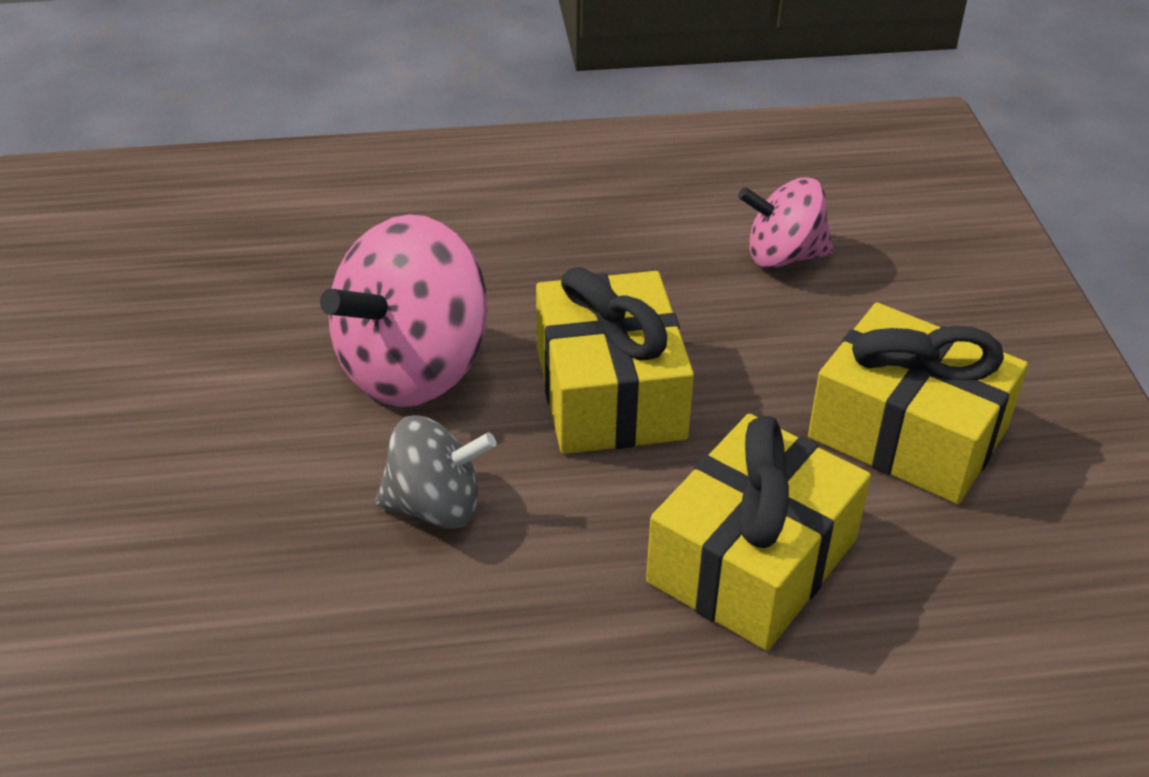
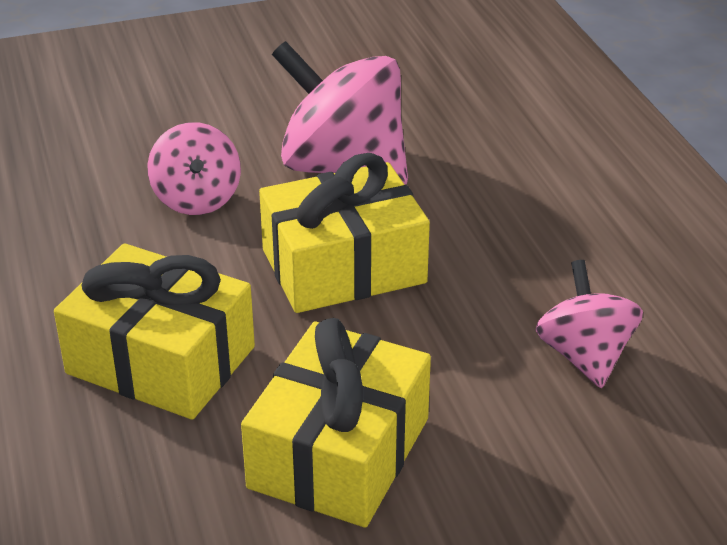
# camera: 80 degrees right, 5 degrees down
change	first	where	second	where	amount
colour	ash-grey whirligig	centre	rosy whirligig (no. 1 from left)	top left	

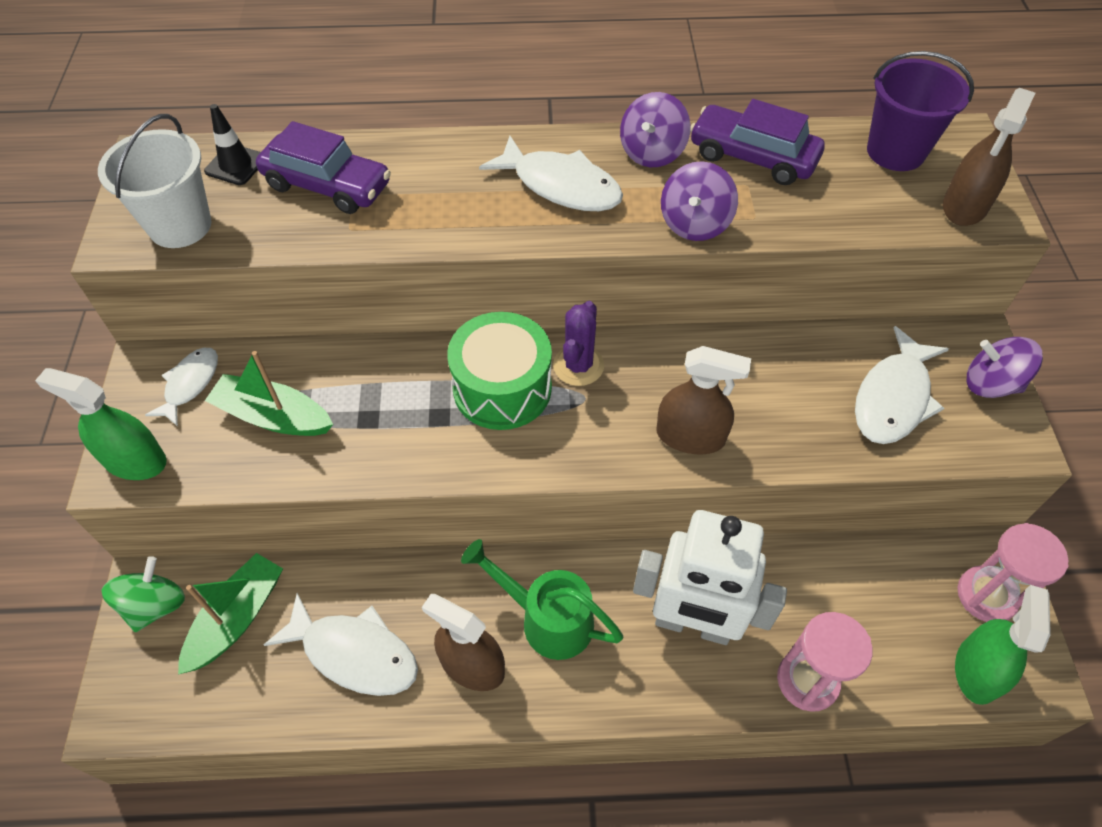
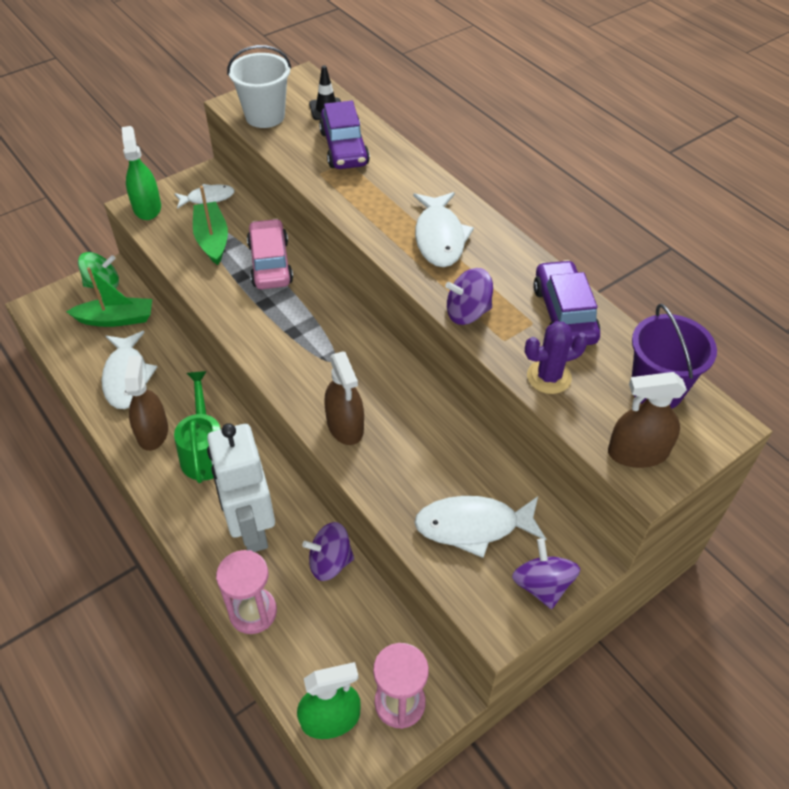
# camera: 55 degrees right, 5 degrees down
change	first	where	second	where	amount
missing	leaf-green drum	centre			
appeared			rosy automobile	top centre	
relocated	purple saguaro cactus	centre		middle right	
relocated	purple whirligig (no. 1 from left)	top centre		bottom centre	

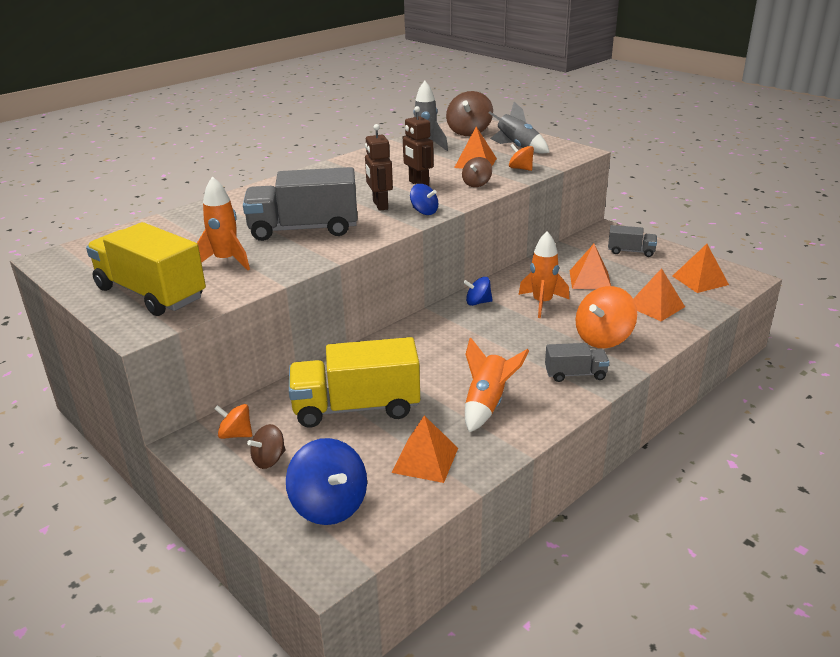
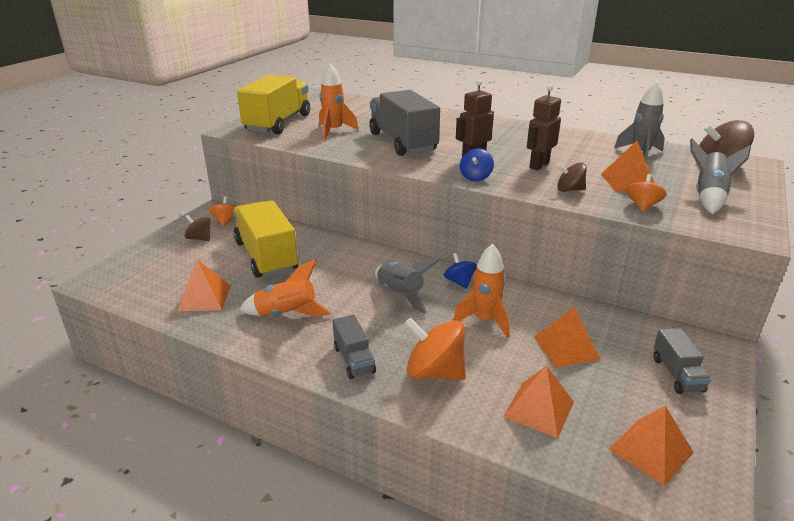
# camera: 70 degrees right, 0 degrees up
change	first	where	second	where	amount
missing	royal blue whirligig (no. 1 from left)	bottom centre			
appeared			ash-grey toy rocket (no. 1 from left)	centre	

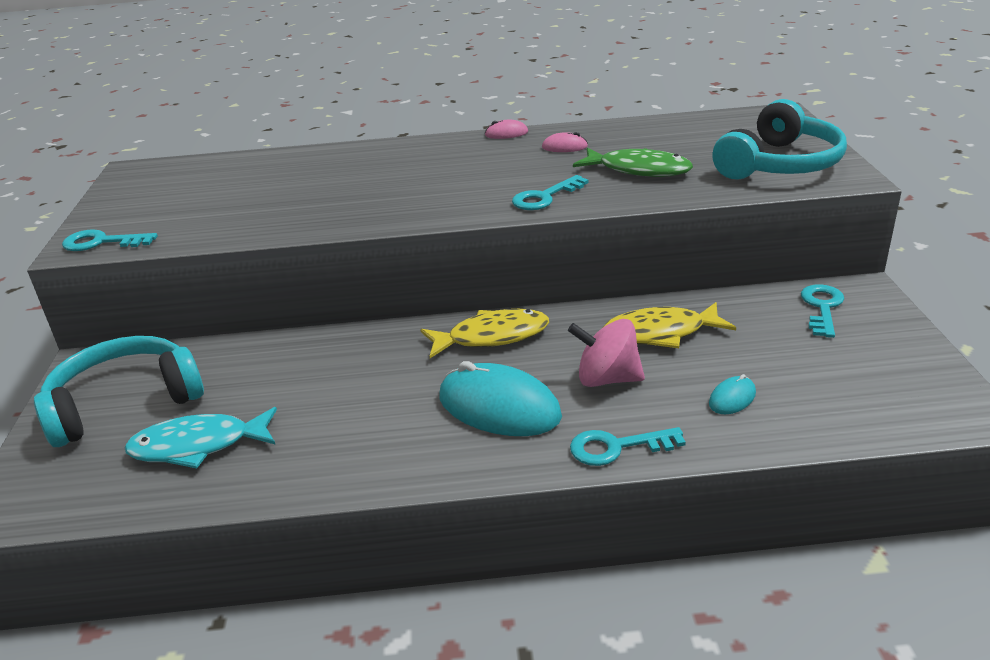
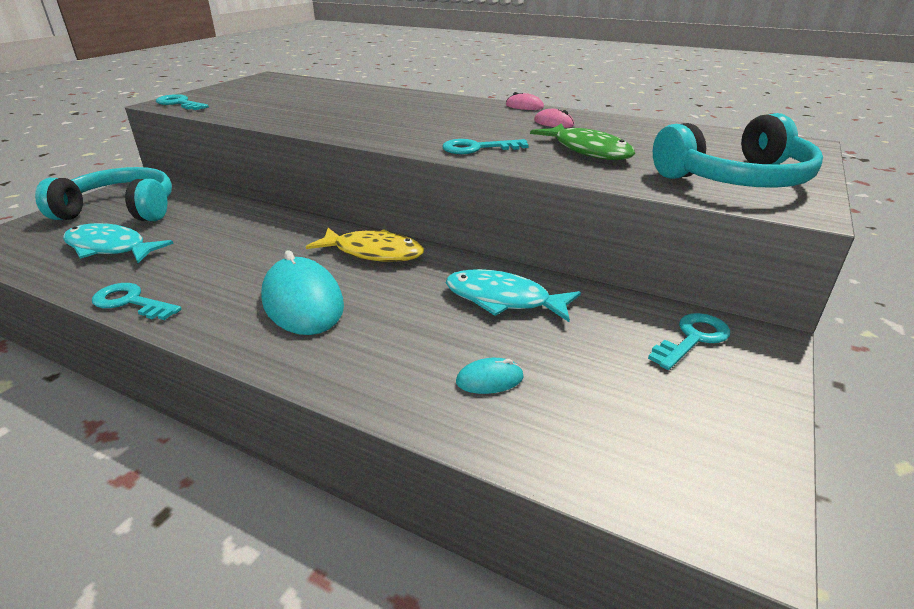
# camera: 30 degrees right, 0 degrees up
change	first	where	second	where	amount
missing	rosy whirligig	centre			
relocated	turquoise key (no. 3 from left in the first image)	bottom centre	turquoise key (no. 1 from left)	middle left	
colour	golden fish figure (no. 2 from left)	middle right	turquoise fish figure (no. 2 from left)	centre	

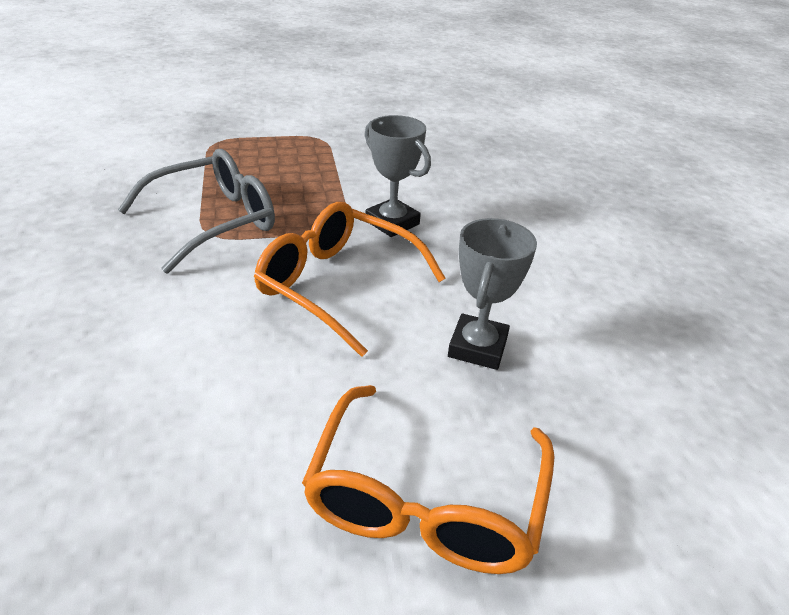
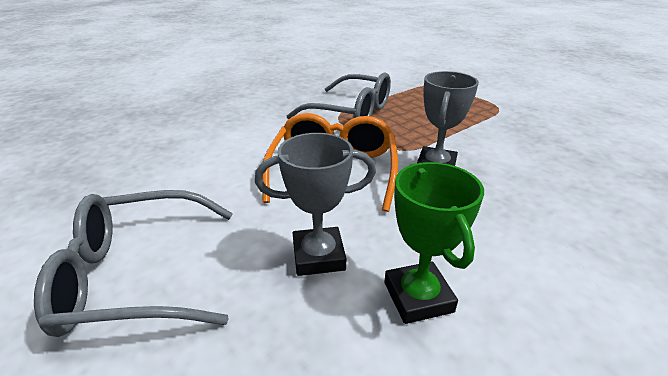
# camera: 65 degrees right, 5 degrees down
change	first	where	second	where	amount
appeared			leaf-green award cup	centre	
colour	bright orange spectacles (no. 2 from left)	bottom centre	ash-grey spectacles (no. 1 from left)	bottom left	

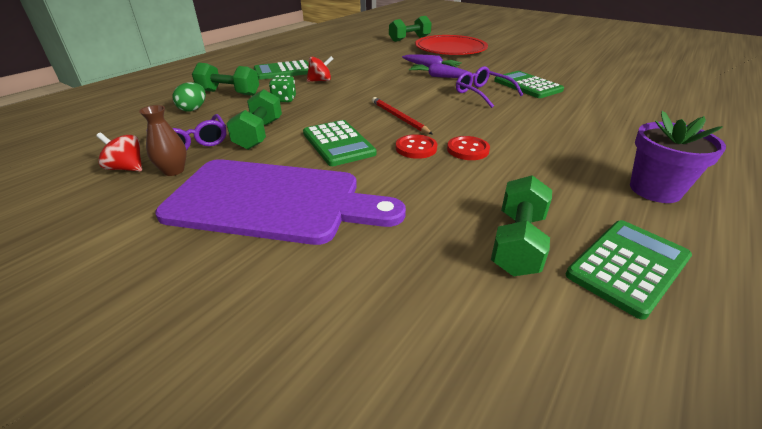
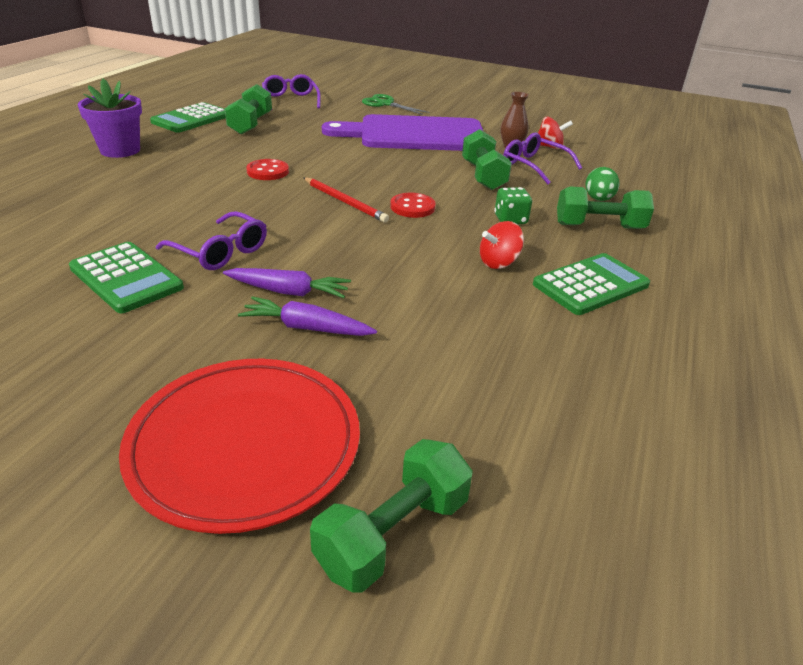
# camera: 165 degrees right, 0 degrees up
change	first	where	second	where	amount
missing	leaf-green calculator (no. 2 from left)	centre			
appeared			purple spectacles (no. 2 from left)	top centre	
appeared			leaf-green pair of scissors	top centre	
relocated	red button (no. 1 from left in the first image)	centre	red button (no. 2 from left)	top centre	

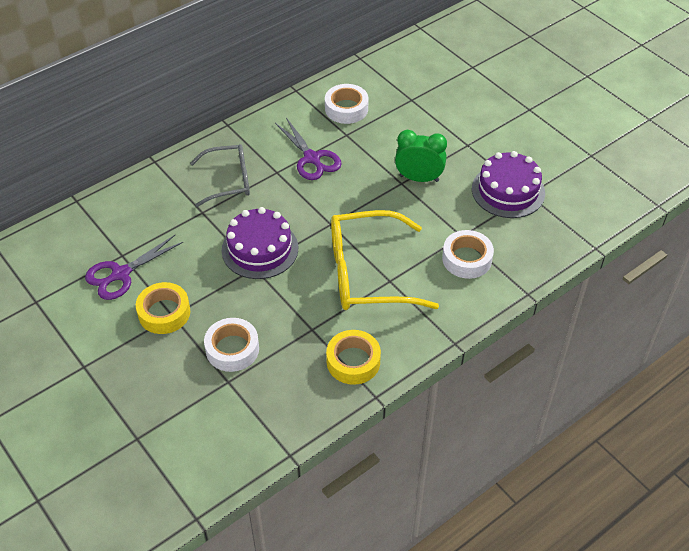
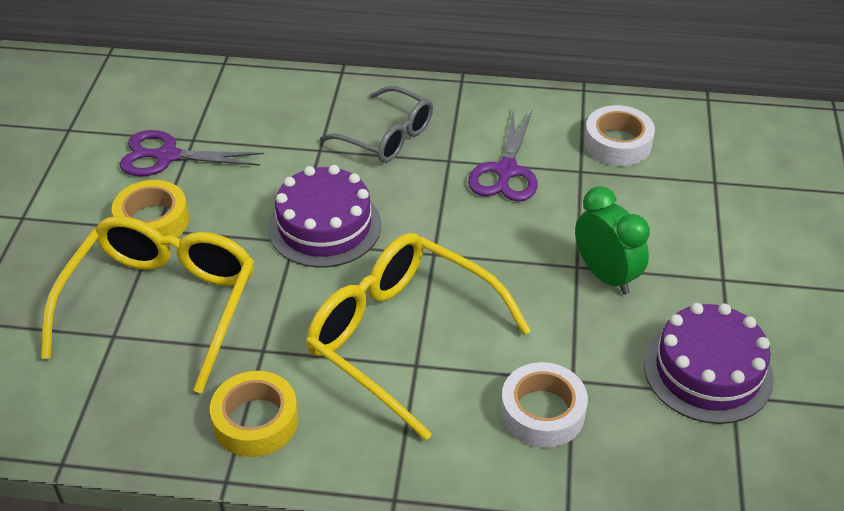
# camera: 45 degrees right, 5 degrees down
change	first	where	second	where	amount
exchanged	white sticky tape (no. 1 from left)	centre	golden spectacles (no. 1 from left)	middle left	

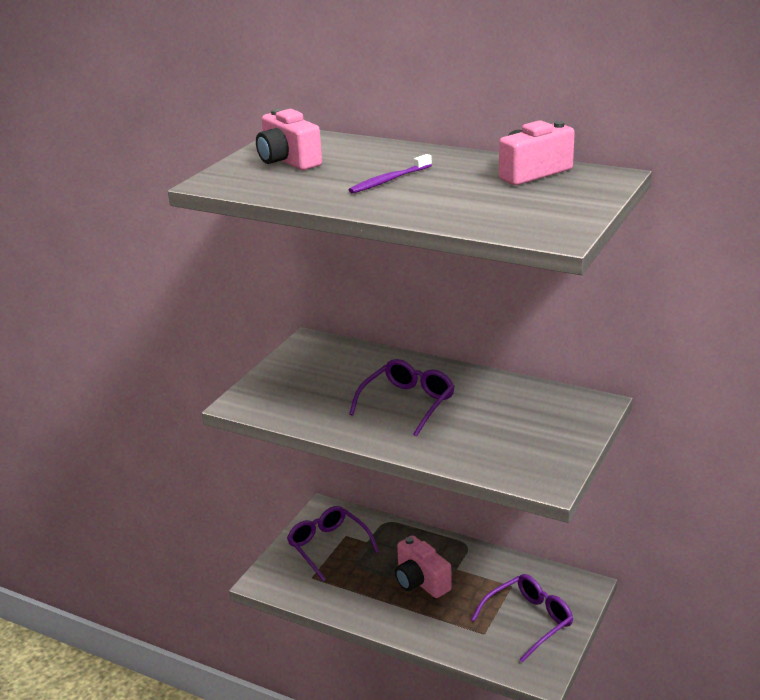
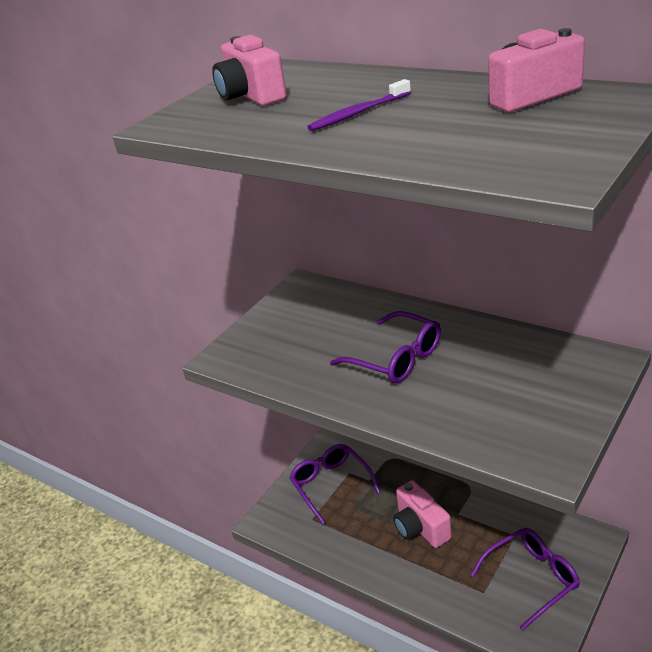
# camera: 10 degrees right, 5 degrees up
change	first	where	second	where	amount
spun	purple spectacles (no. 2 from left)	centre		centre	90 degrees clockwise

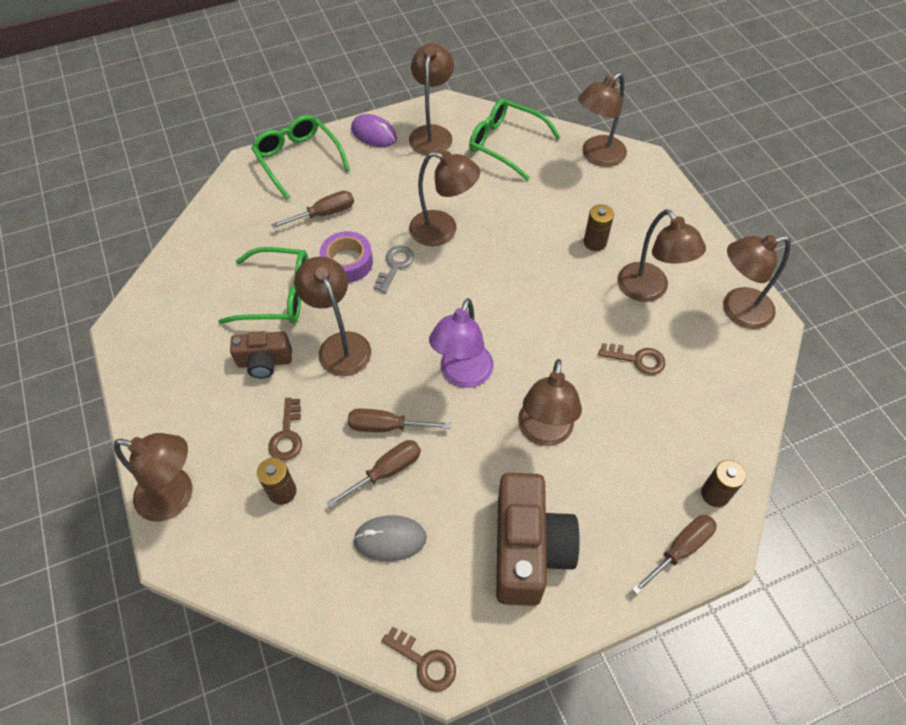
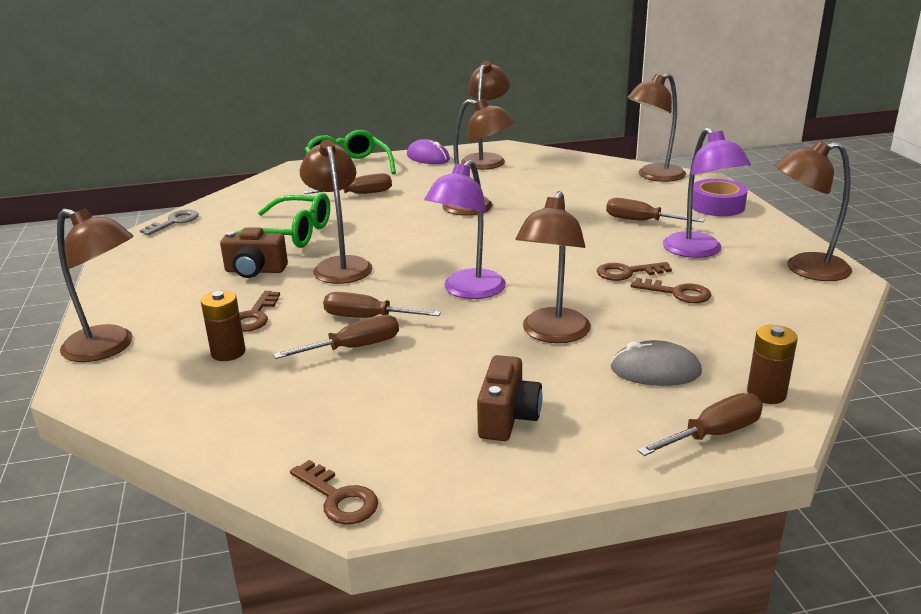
# camera: 10 degrees right, 30 degrees down
change	first	where	second	where	amount
missing	leaf-green spectacles (no. 3 from left)	top centre			
appeared			russet key (no. 3 from left)	middle right	
relocated	purple sticky tape	centre		top right	
relocated	ash-grey PC mouse	bottom centre		middle right	
relocated	ash-grey key	centre		middle left	
exchanged	russet AA battery (no. 2 from left)	top centre	russet hand screwdriver (no. 4 from left)	middle right	
colour	russet reading lamp (no. 7 from left)	middle right	purple reading lamp (no. 2 from left)	top right	
size	russet camera (no. 2 from left)	bottom centre		centre	x0.56

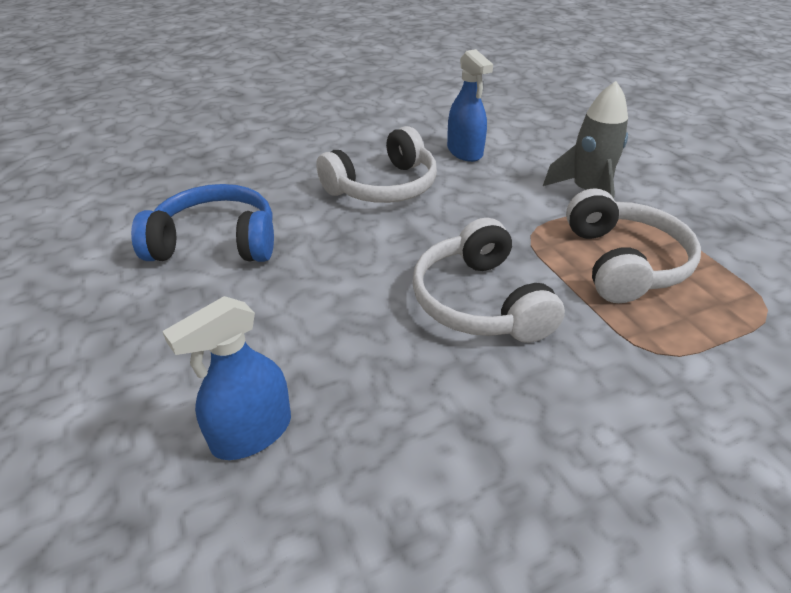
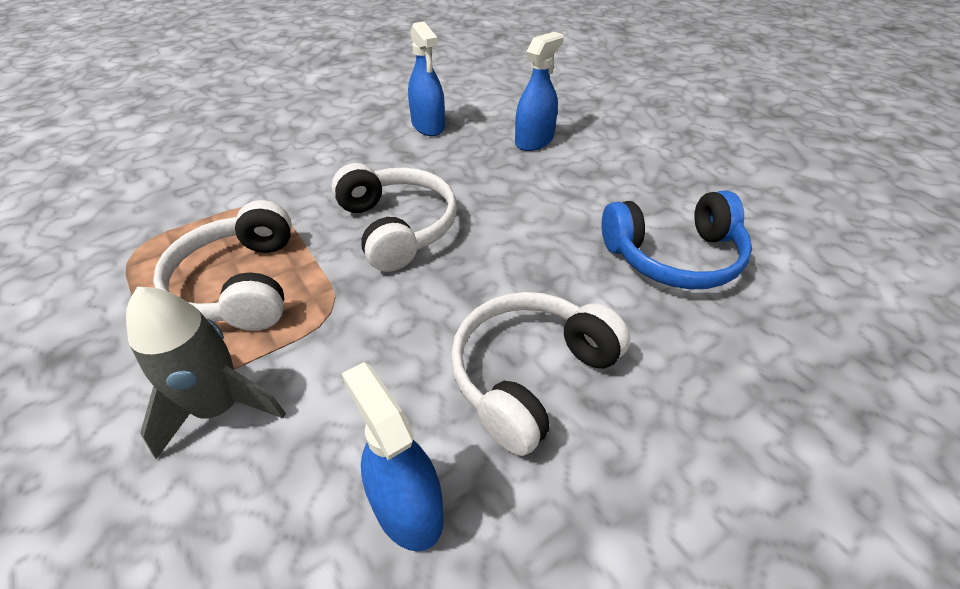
# camera: 170 degrees right, 5 degrees up
change	first	where	second	where	amount
appeared			royal blue sprayer (no. 2 from left)	top centre	

